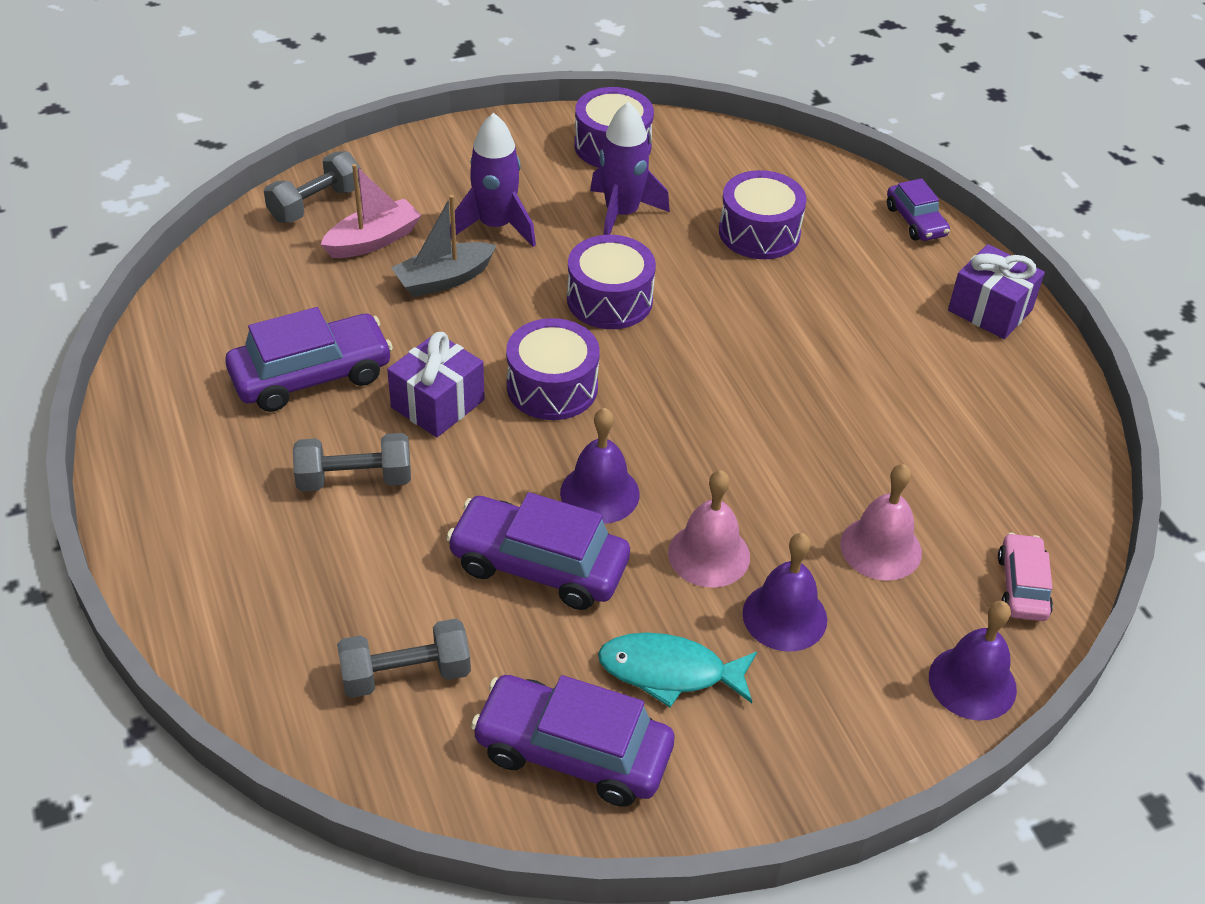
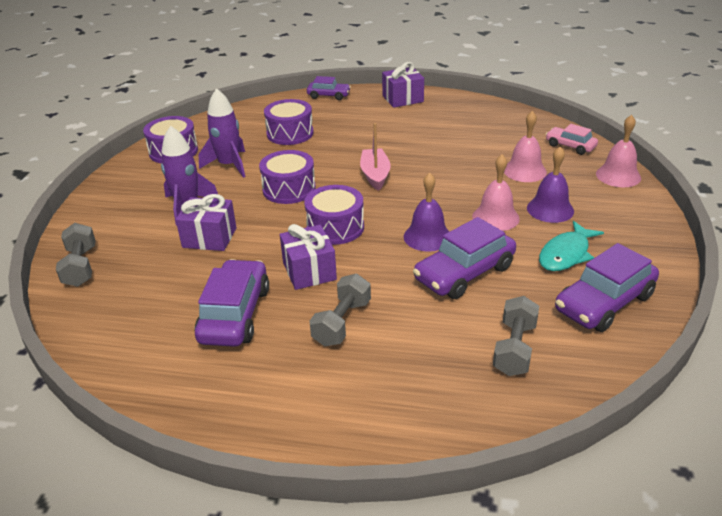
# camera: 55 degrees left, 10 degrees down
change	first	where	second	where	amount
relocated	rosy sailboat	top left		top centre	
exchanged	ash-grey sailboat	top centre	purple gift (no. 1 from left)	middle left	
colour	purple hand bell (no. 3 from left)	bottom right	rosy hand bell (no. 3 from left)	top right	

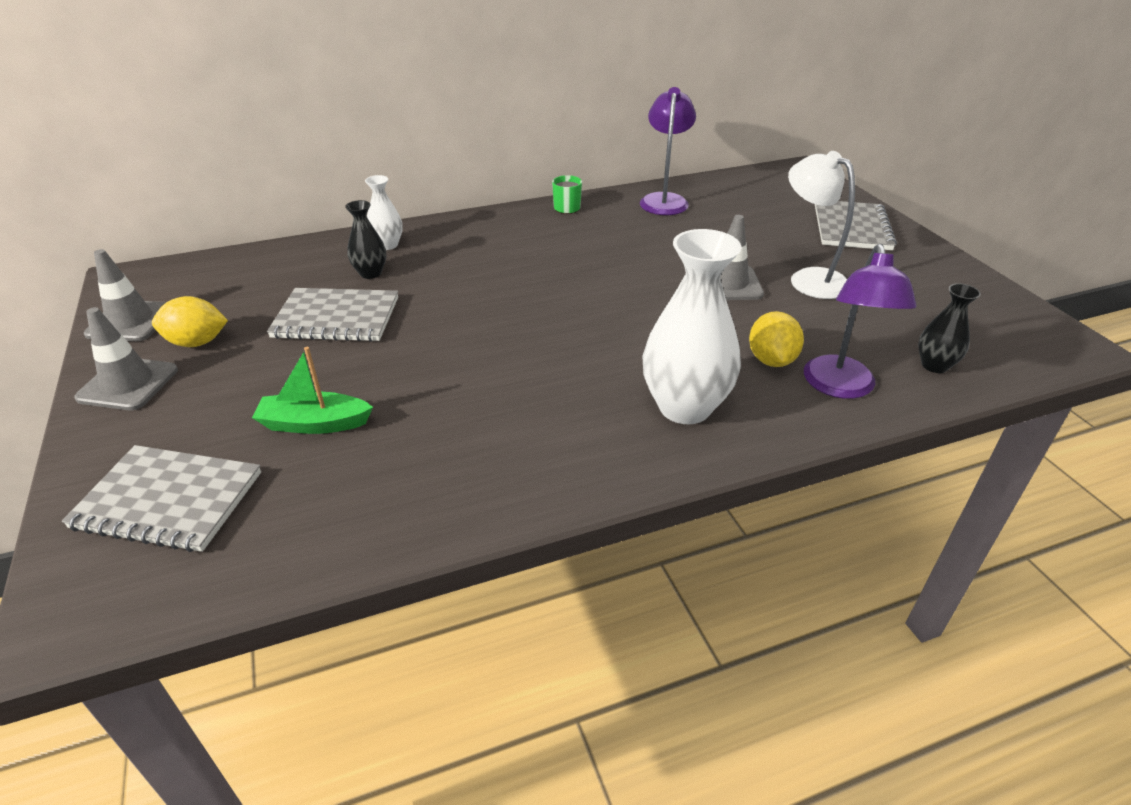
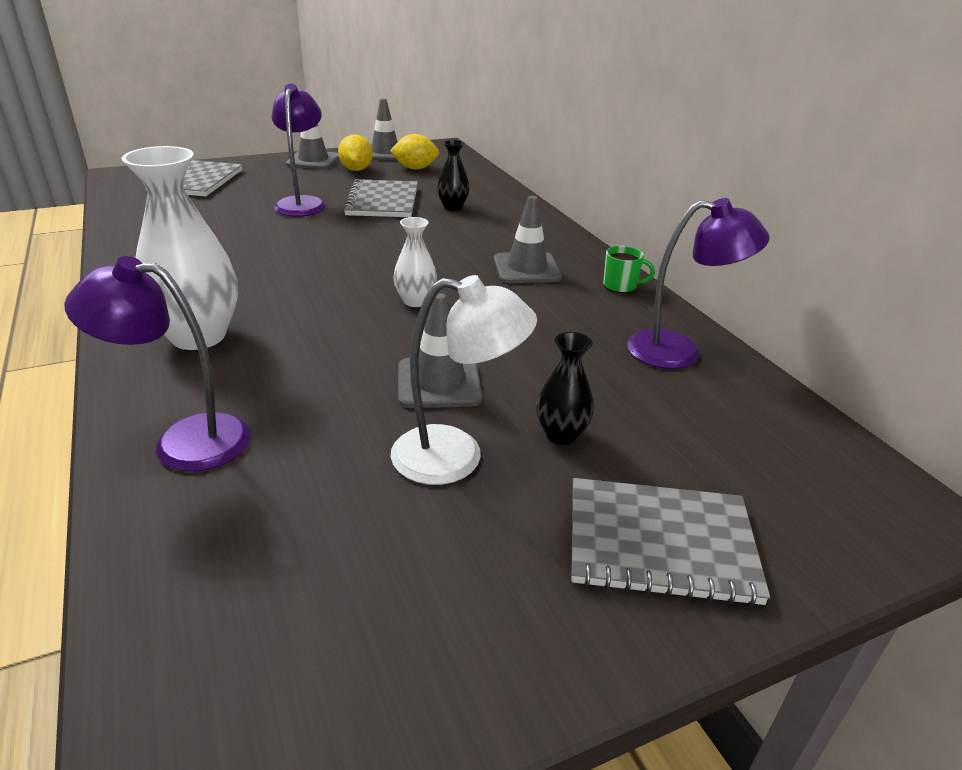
# camera: 85 degrees right, 5 degrees down
change	first	where	second	where	amount
missing	leaf-green sailboat	middle left			
appeared			purple reading lamp (no. 2 from left)	top left	
appeared			ash-grey safety cone (no. 4 from left)	top centre	
relocated	white tall vase (no. 1 from left in the first image)	top centre	white tall vase (no. 2 from left)	centre	
relocated	golden toy lemon (no. 2 from left)	middle right		top centre	
relocated	jet-black tall vase (no. 2 from left)	middle right		centre	
spun	white reading lamp	top right		centre	45 degrees clockwise

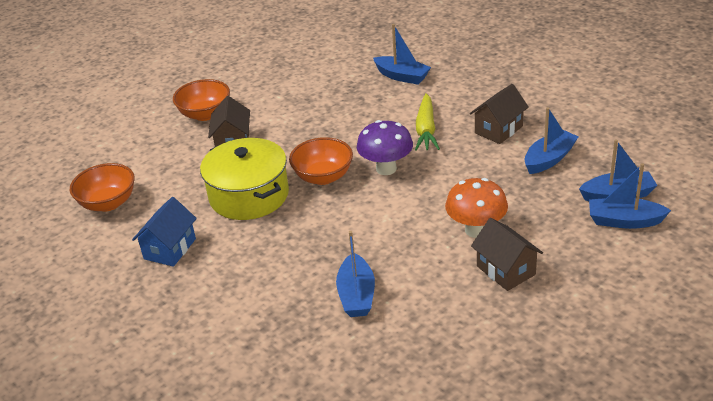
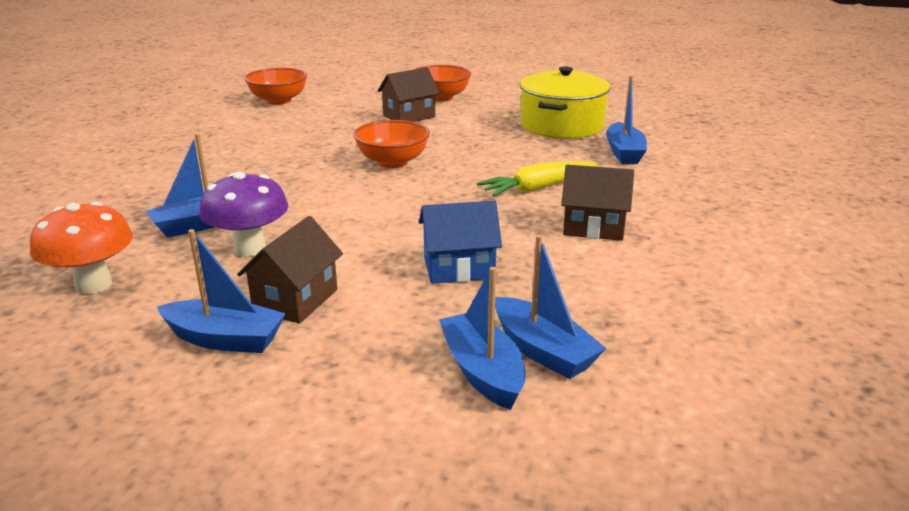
# camera: 55 degrees right, 10 degrees down
change	first	where	second	where	amount
relocated	royal blue toy house	middle left		centre	
relocated	golden cooking pot	centre		top centre	
relocated	purple mushroom	centre		middle left	
relocated	bright orange mushroom	middle right		middle left	
relocated	royal blue sailboat (no. 3 from left in the first image)	middle right	royal blue sailboat (no. 2 from left)	middle left	

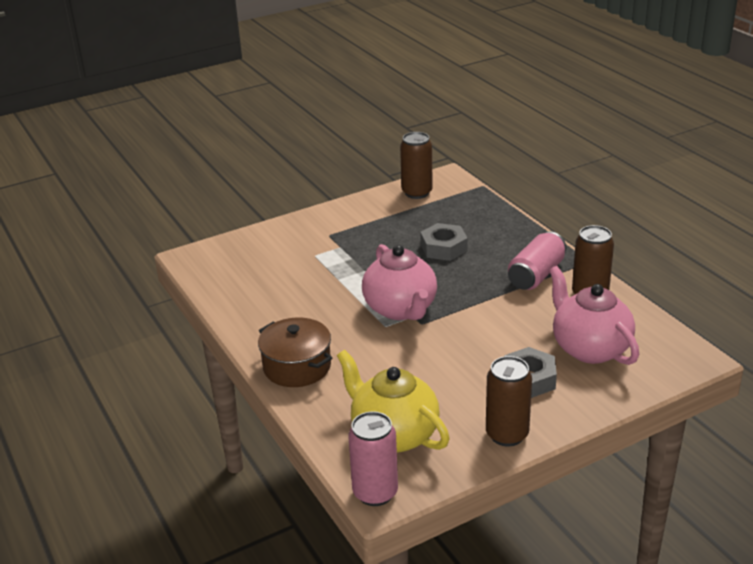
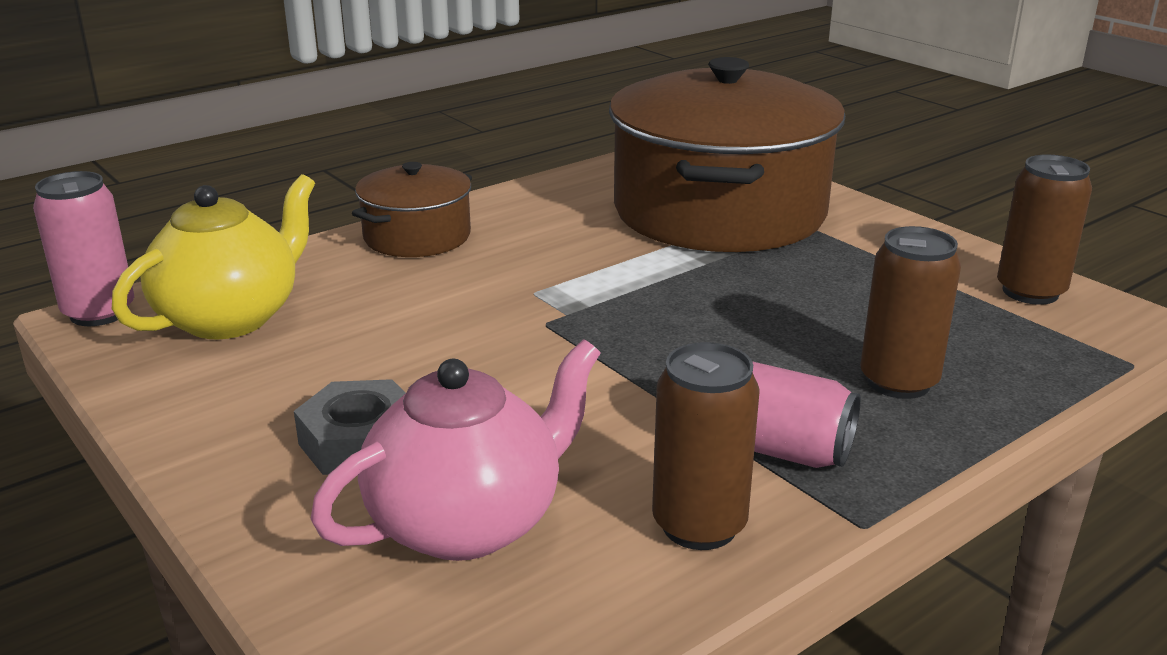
# camera: 80 degrees right, 5 degrees down
change	first	where	second	where	amount
missing	rosy teapot (no. 1 from left)	centre			
missing	ash-grey nut (no. 1 from left)	centre			
appeared			russet cooking pot (no. 2 from left)	top centre	
relocated	russet tin (no. 2 from left)	bottom right		middle right	

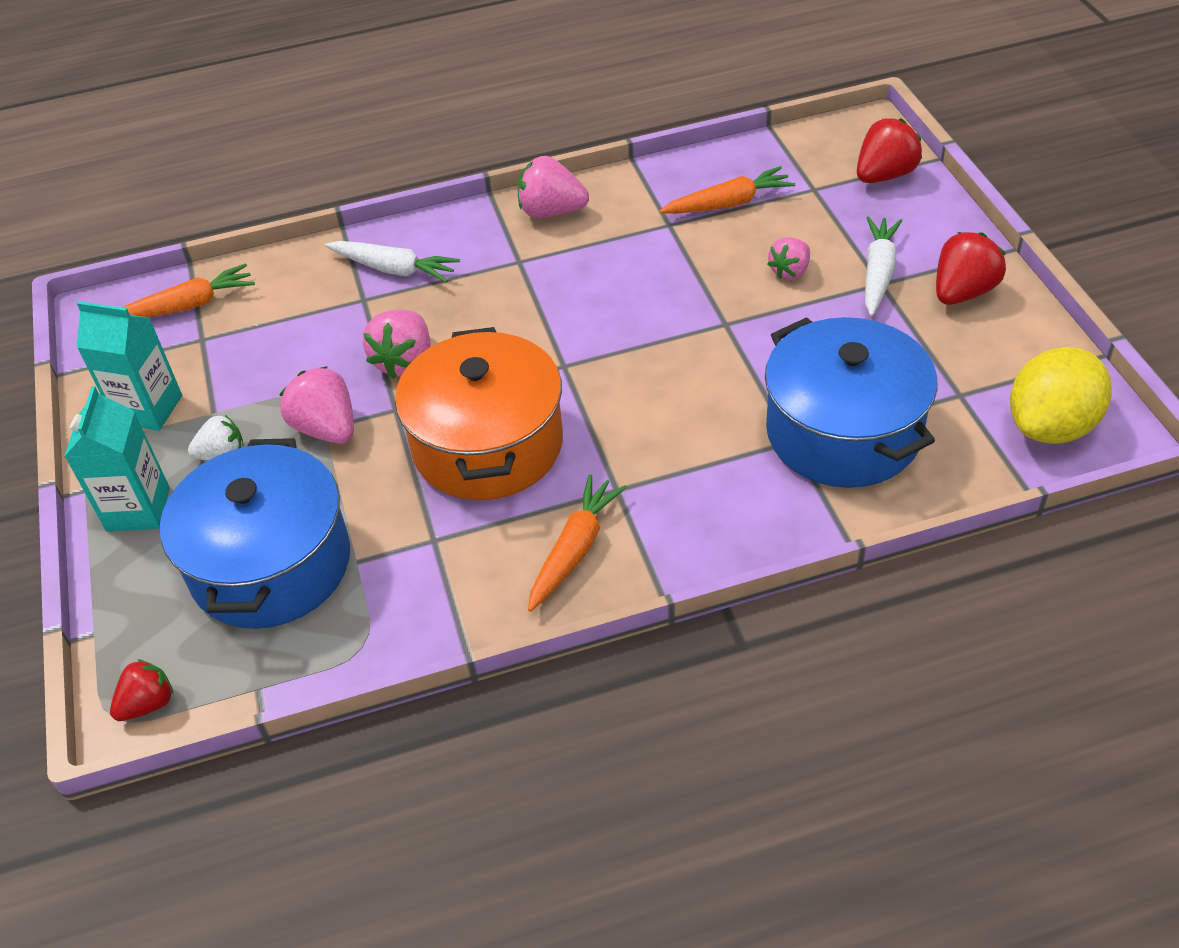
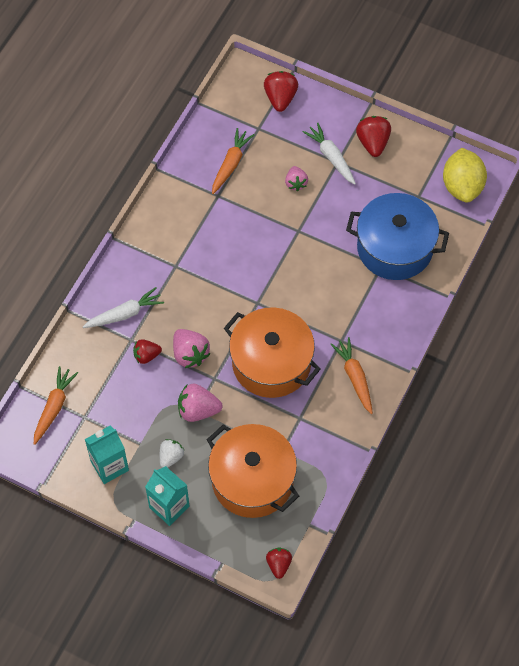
# camera: 50 degrees left, 15 degrees up
change	first	where	second	where	amount
missing	rosy berry (no. 3 from left)	top centre			
appeared			red berry (no. 1 from left)	middle left	
colour	royal blue cooking pot (no. 1 from left)	middle left	bright orange cooking pot (no. 1 from left)	bottom centre	

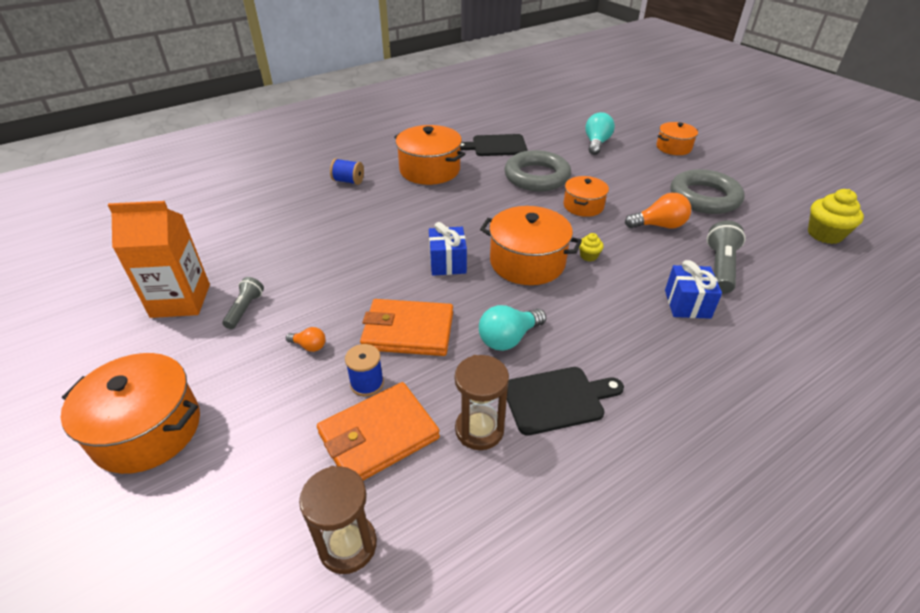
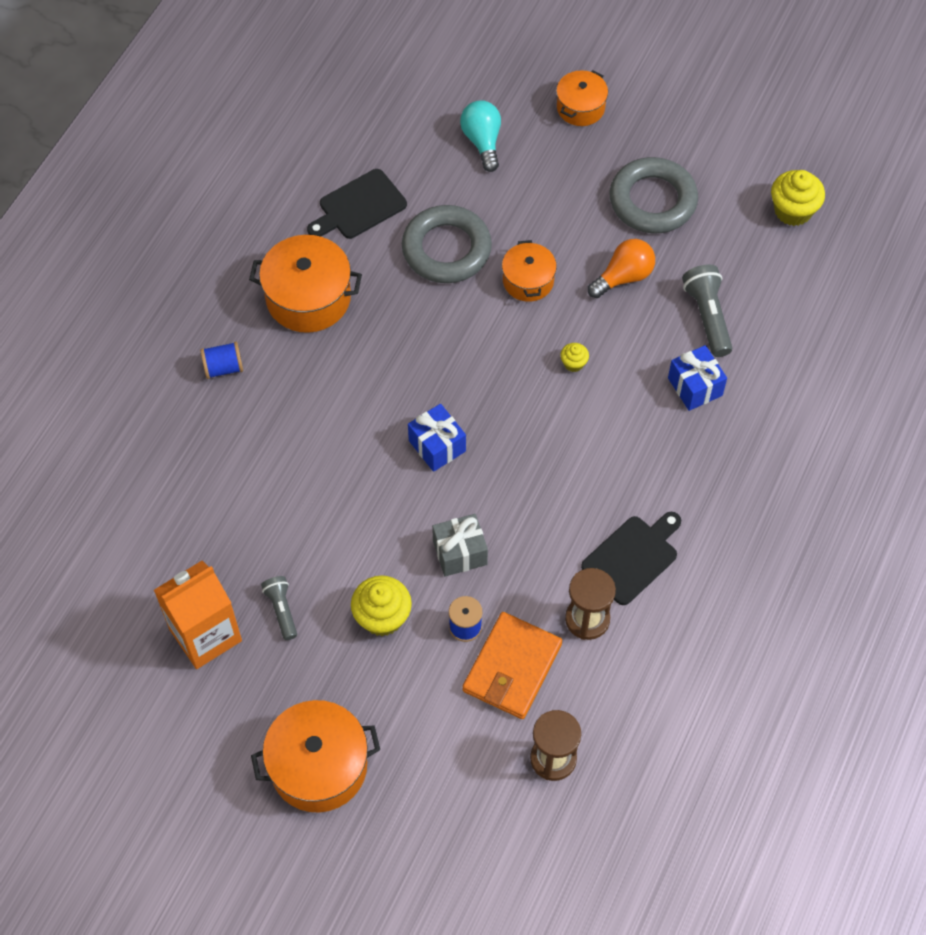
# camera: 30 degrees left, 20 degrees up
change	first	where	second	where	amount
missing	turquoise lightbulb (no. 1 from left)	centre			
missing	bright orange cooking pot (no. 3 from left)	centre			
exchanged	bright orange lightbulb (no. 1 from left)	middle left	golden muffin (no. 1 from left)	centre	
exchanged	bright orange card wallet (no. 2 from left)	centre	ash-grey gift	centre	

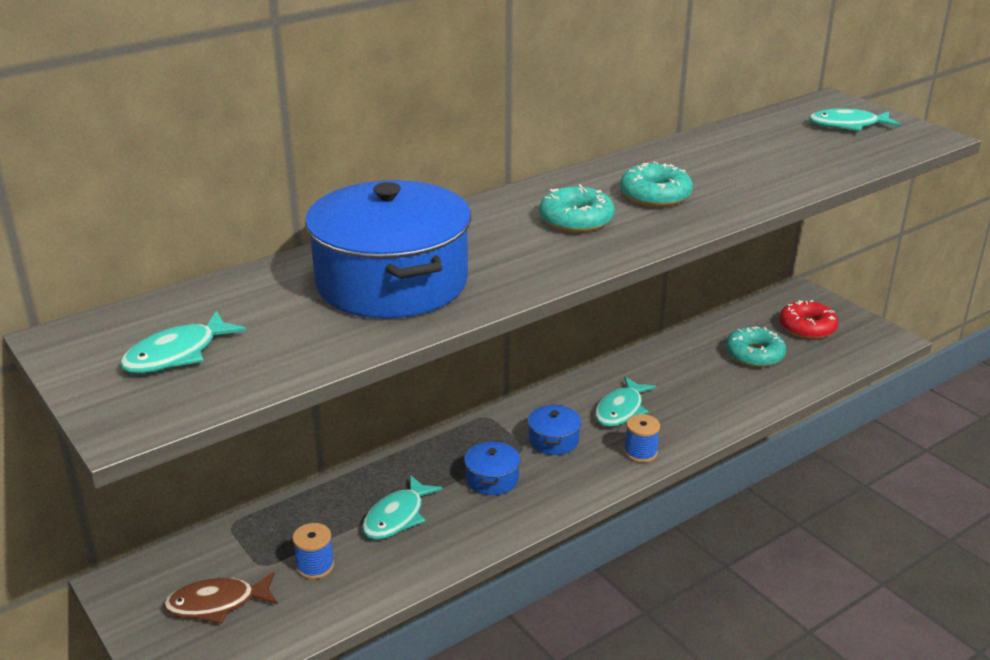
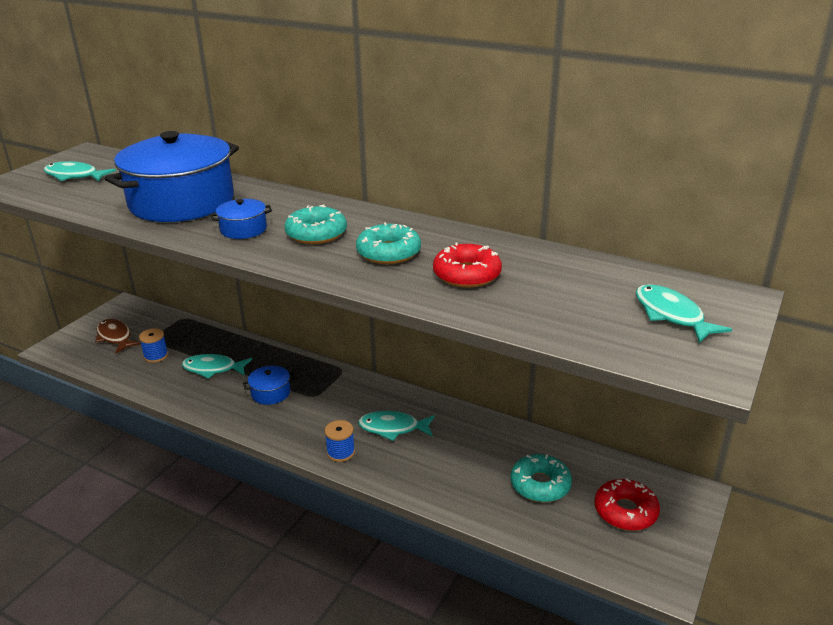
# camera: 65 degrees right, 0 degrees up
change	first	where	second	where	amount
appeared			red donut (no. 1 from left)	centre	
relocated	royal blue cooking pot (no. 3 from left in the first image)	centre	royal blue cooking pot (no. 2 from left)	middle left	

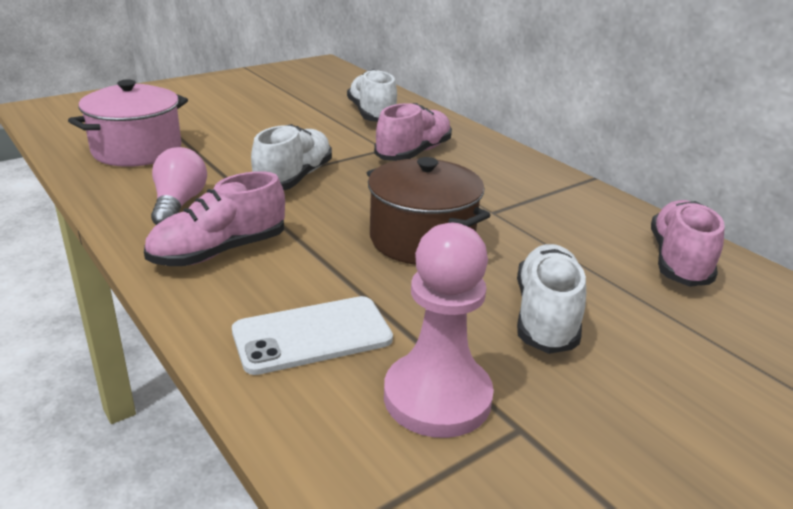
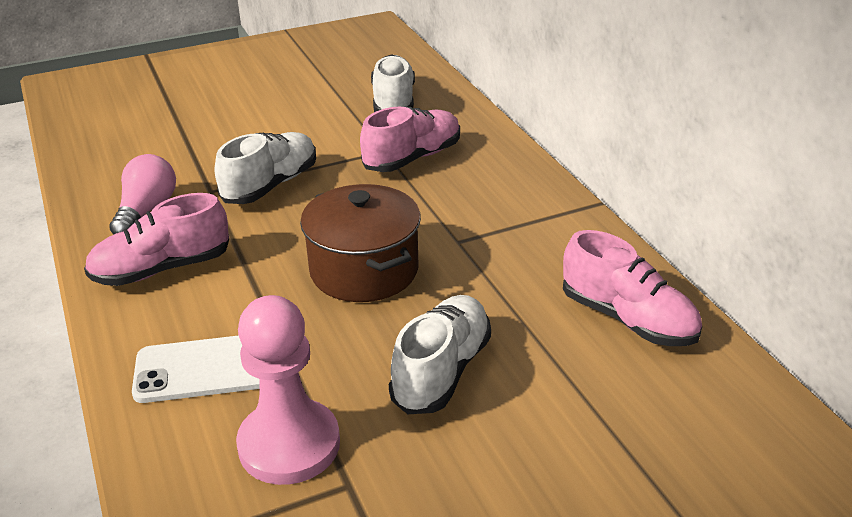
# camera: 15 degrees right, 5 degrees up
change	first	where	second	where	amount
missing	rosy cooking pot	top left			
spun	rosy sneaker (no. 3 from left)	middle right		middle right	105 degrees clockwise

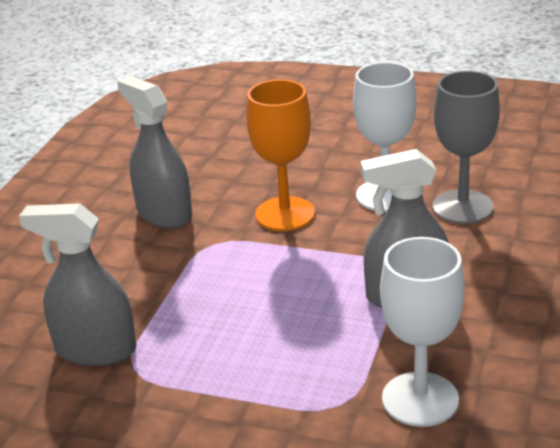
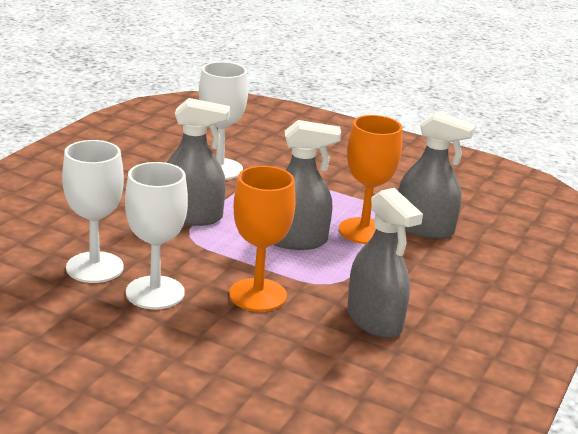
# camera: 175 degrees left, 5 degrees down
change	first	where	second	where	amount
appeared			ash-grey sprayer (no. 2 from left)	centre	
appeared			bright orange goblet (no. 2 from left)	centre	
colour	ash-grey goblet	top right	white goblet (no. 1 from left)	middle left	

